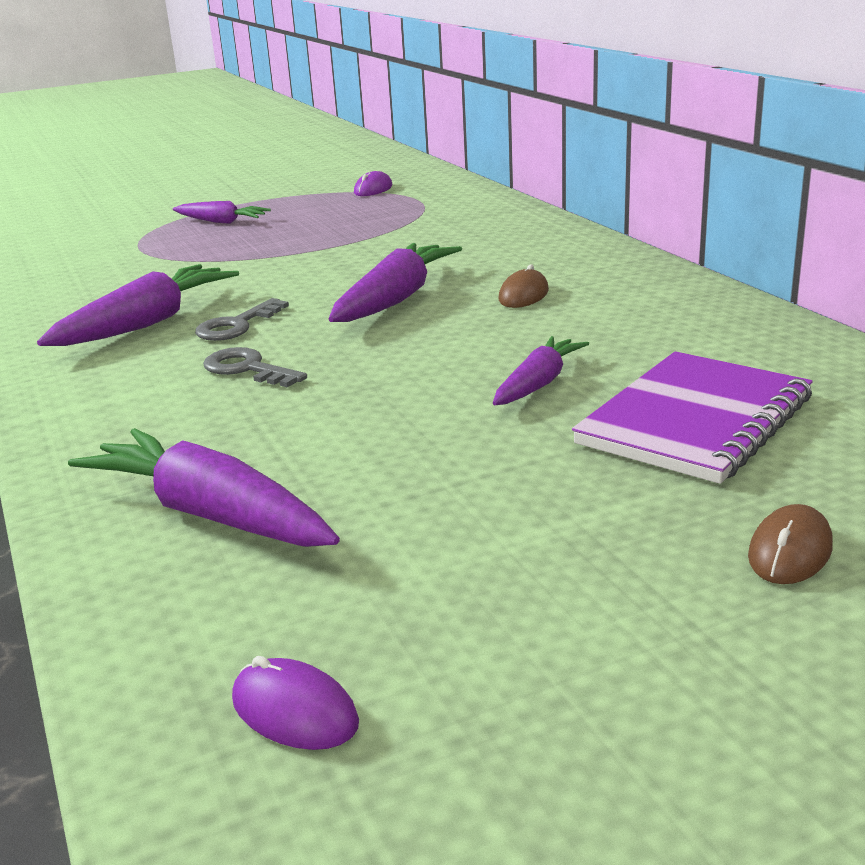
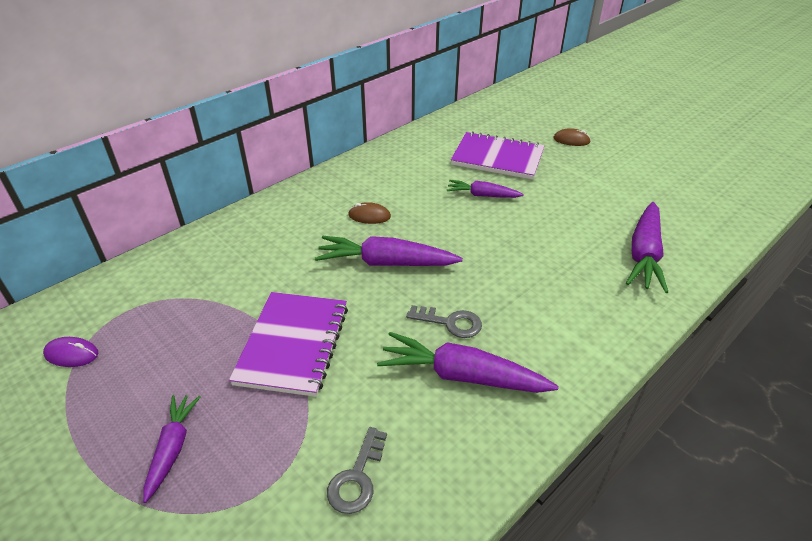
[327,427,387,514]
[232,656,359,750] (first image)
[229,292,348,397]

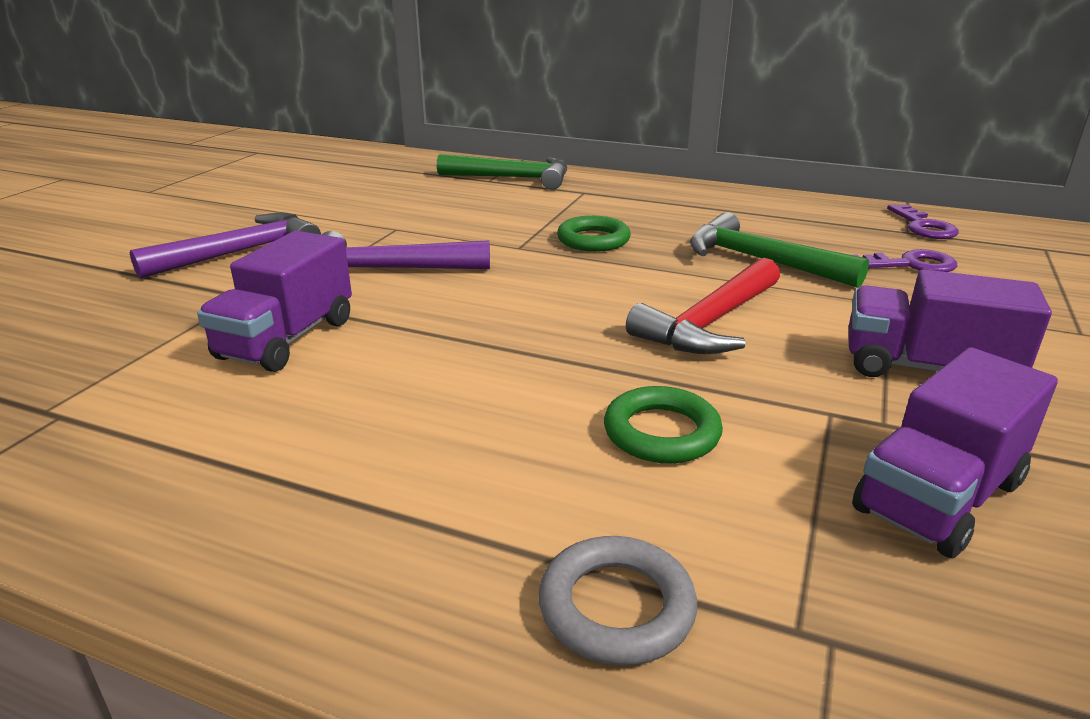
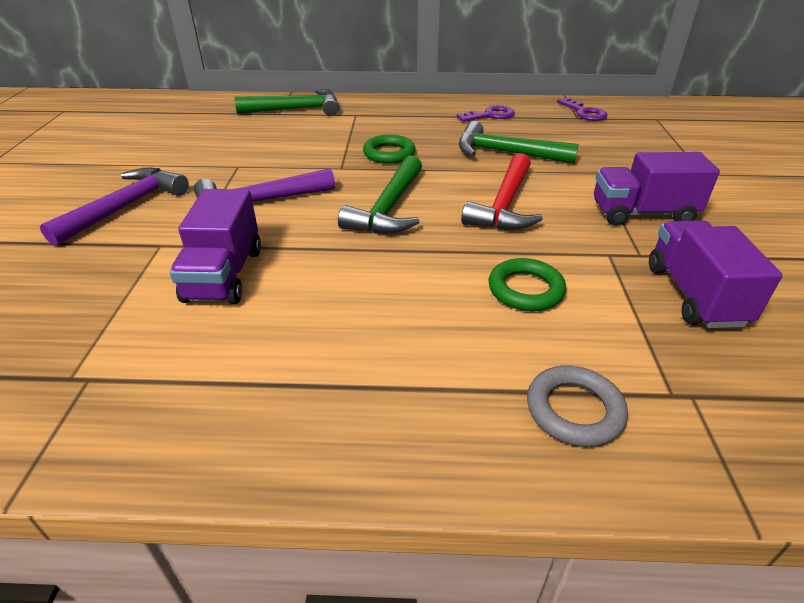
[457,105,515,122]
[649,220,783,328]
[338,155,422,234]

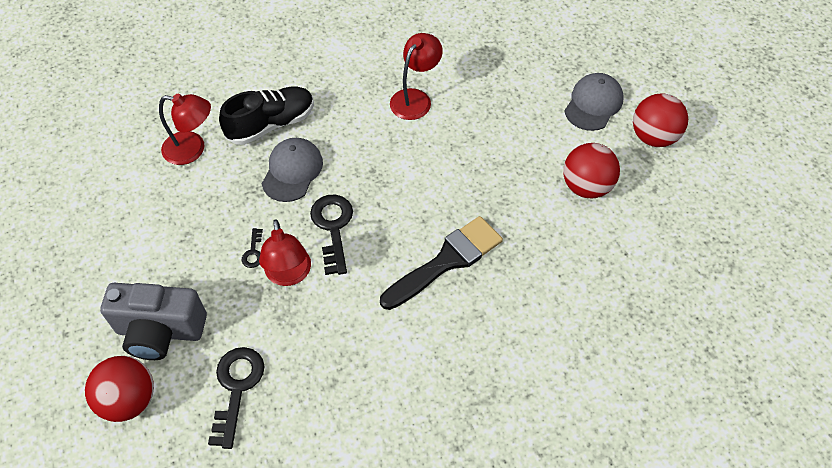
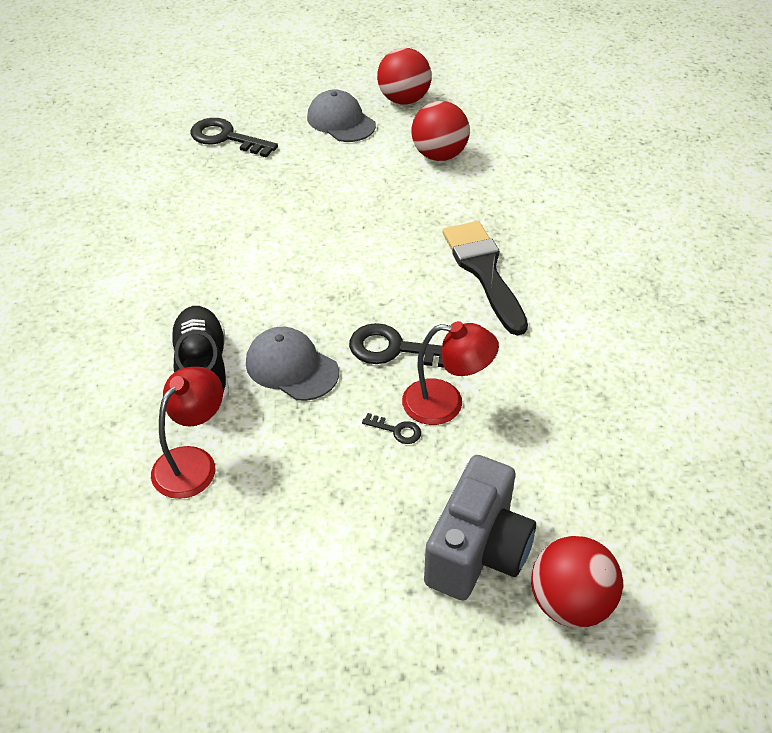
[390,33,443,120] (first image)
[191,118,278,158]

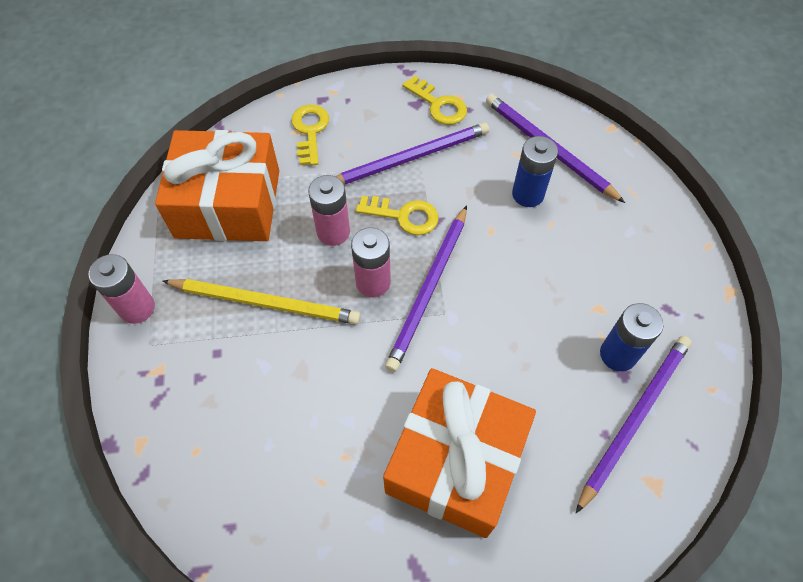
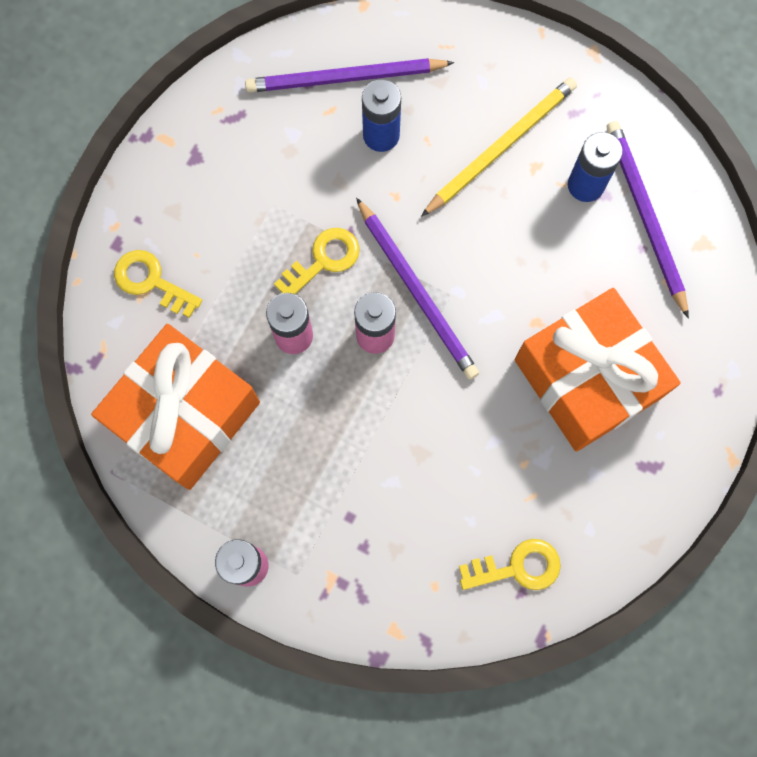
[459,539,561,590]
[336,123,489,184] (first image)
[421,77,577,217]

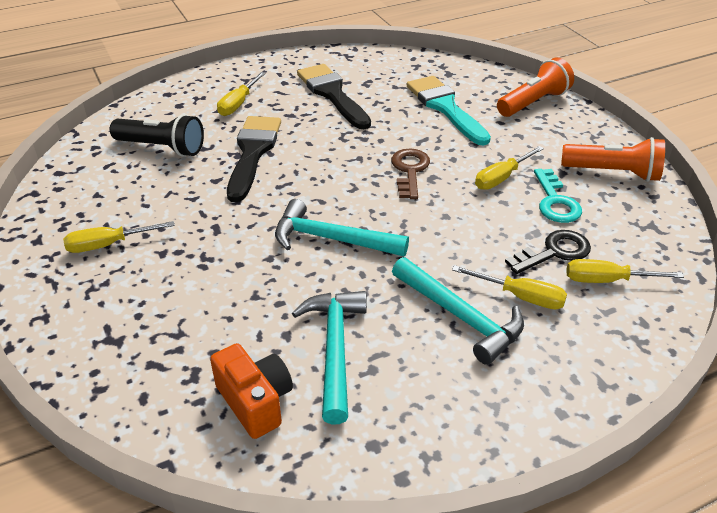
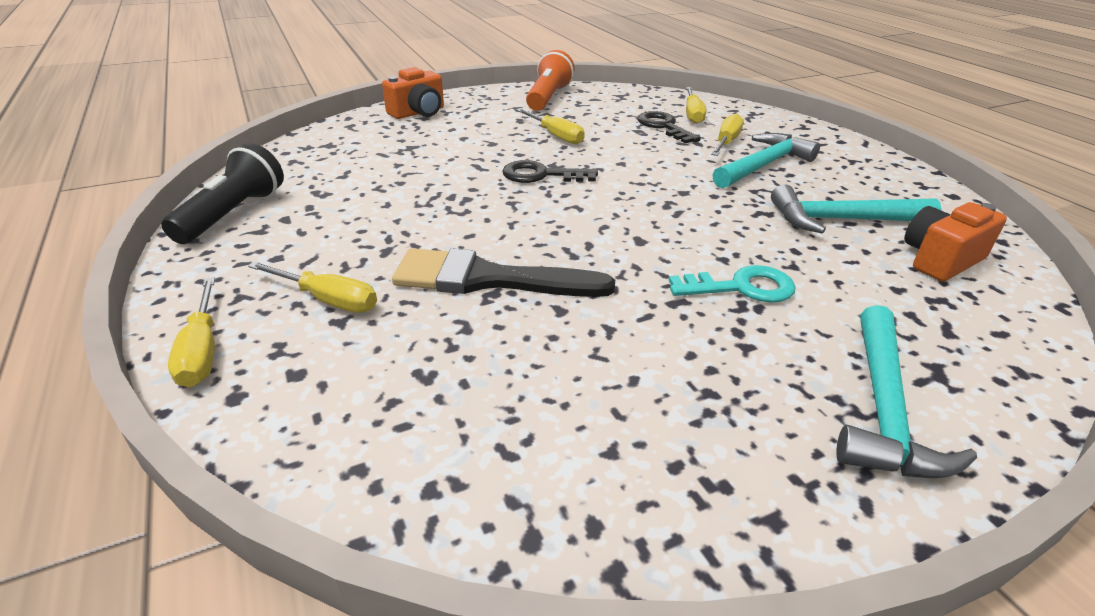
[382,67,444,119]
[297,64,371,129] (first image)
[407,76,491,146] (first image)
[161,143,284,244]
[502,160,598,183]
[668,265,795,303]
[836,305,977,478]
[168,277,215,387]

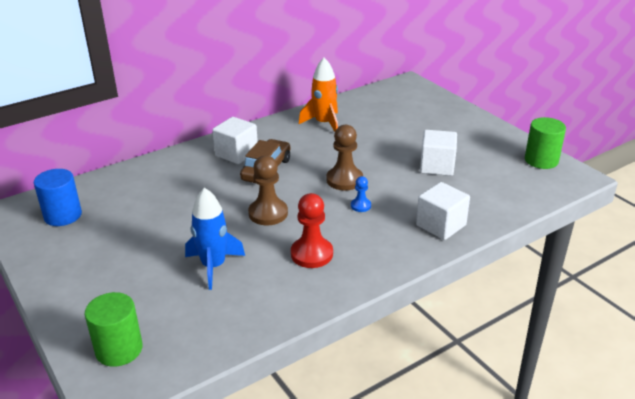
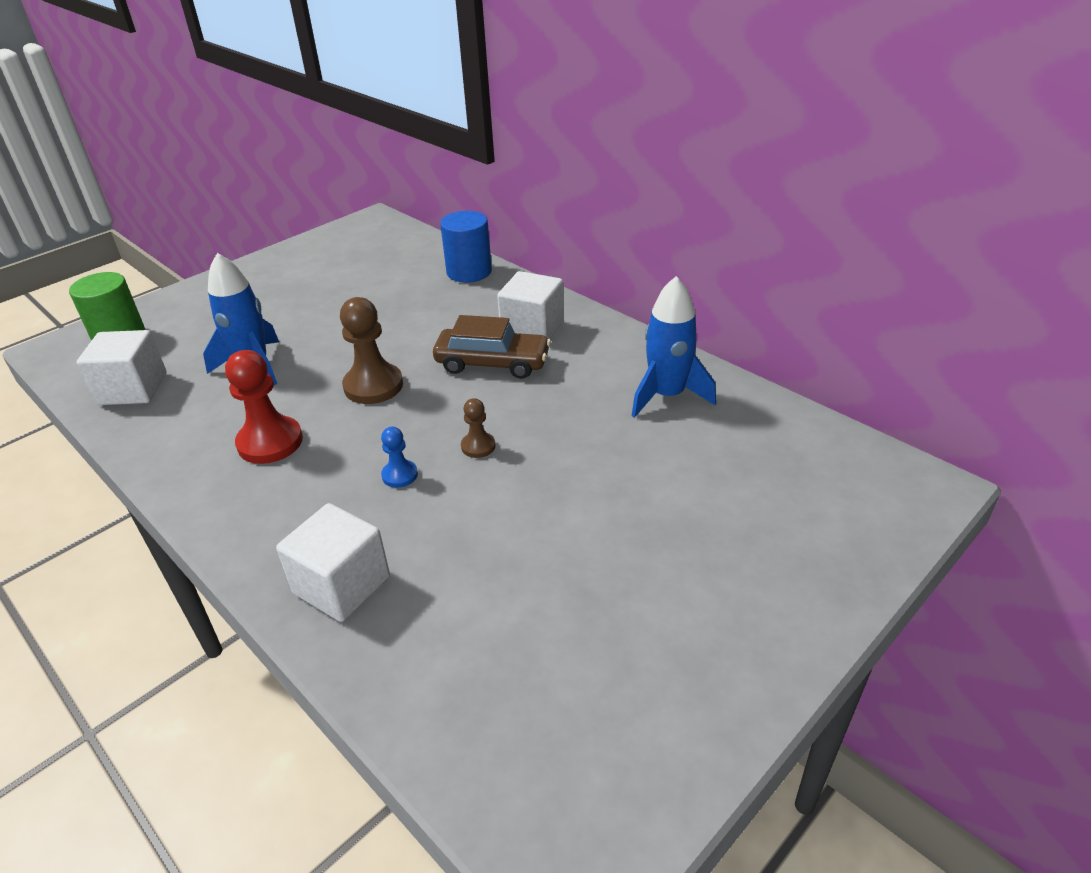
[632,276,716,418]
[525,117,566,169] (first image)
[461,398,495,458]
[77,330,167,405]
[440,211,492,283]

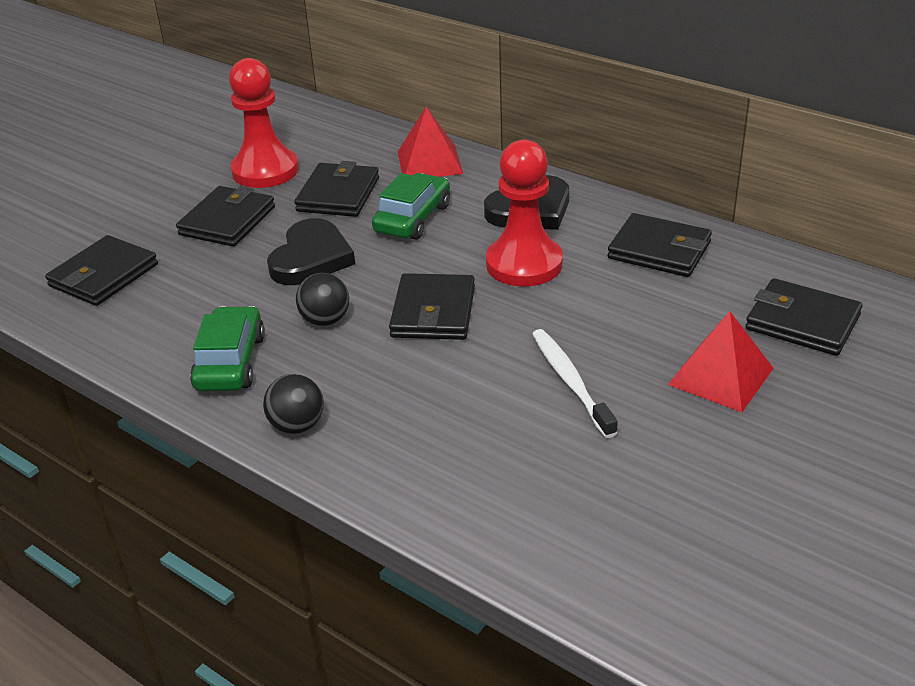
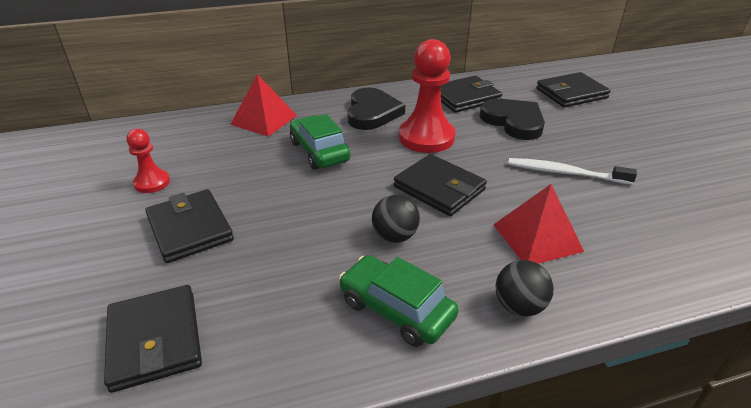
[126,129,170,193]
[294,161,379,217] (first image)
[479,99,545,140]
[493,184,584,264]

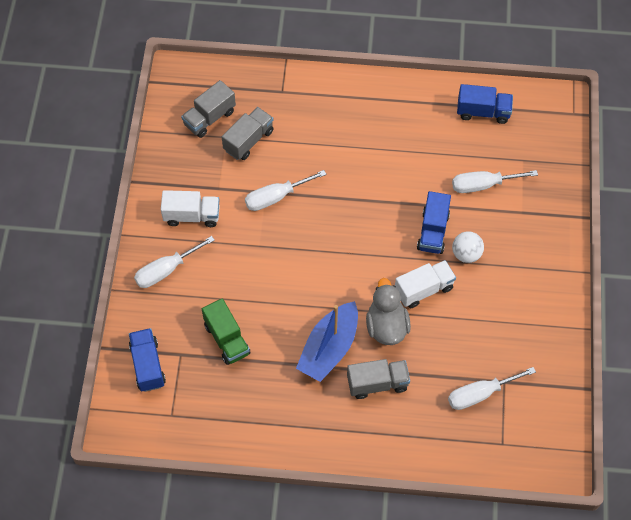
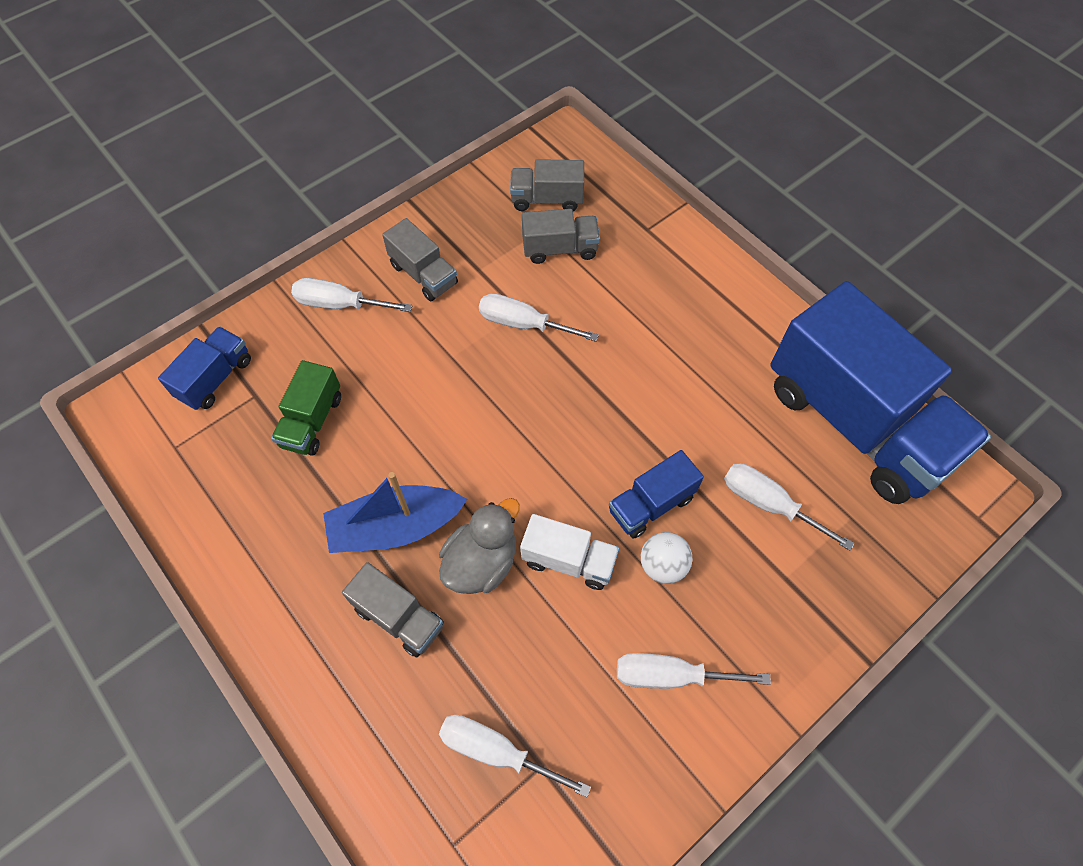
[770,281,991,504]
[382,218,458,301]
[617,653,771,689]

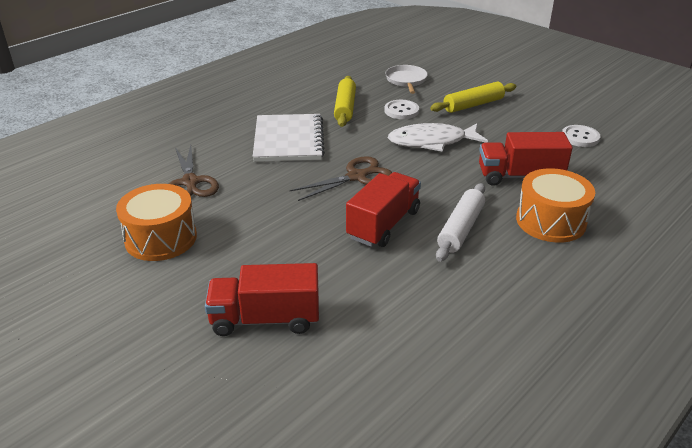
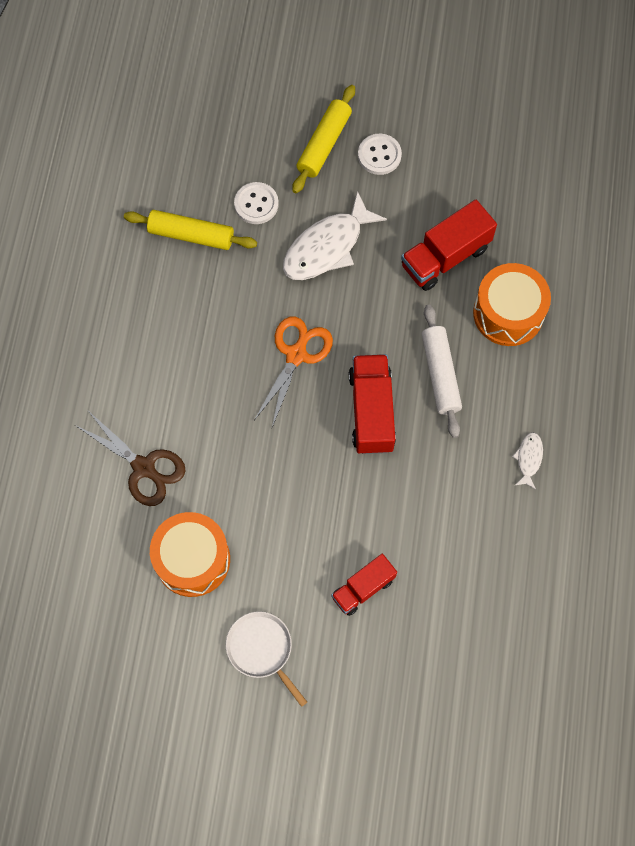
[226,611,307,707]
[124,210,257,250]
[253,114,325,162] (first image)
[358,134,402,175]
[254,317,333,427]
[331,554,397,616]
[512,432,543,489]

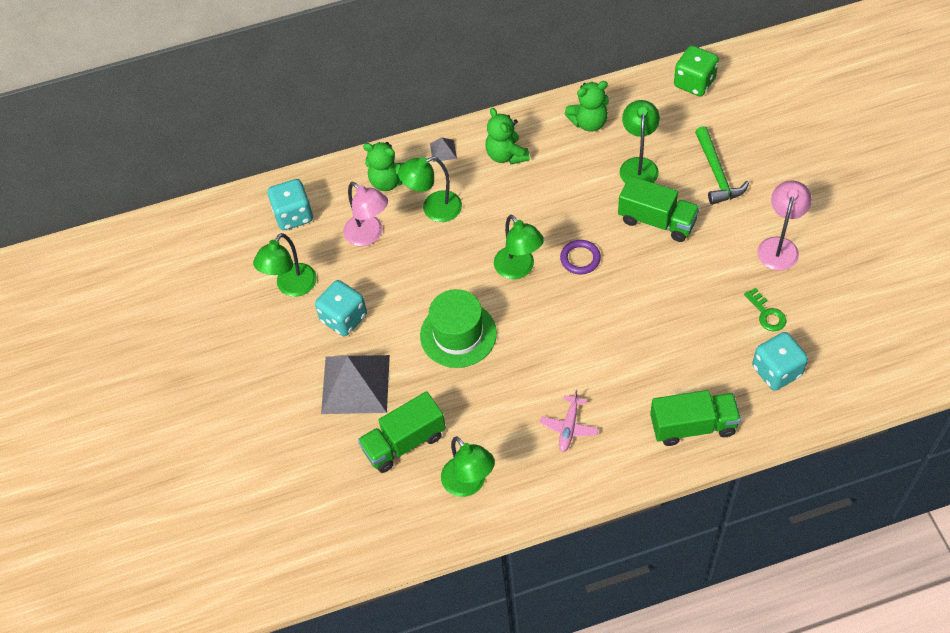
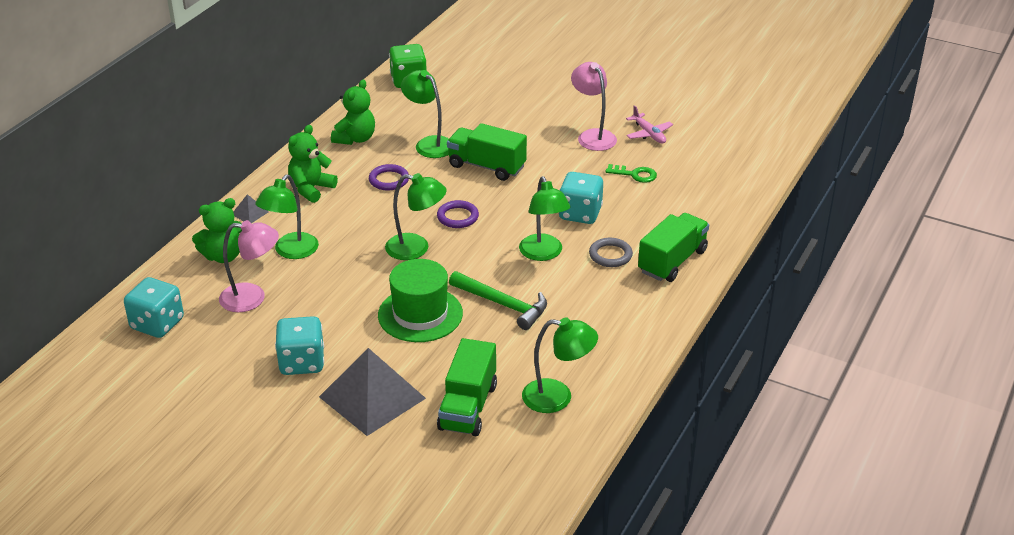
[288,125,338,203]
[449,271,547,330]
[447,123,527,181]
[519,176,570,261]
[559,172,603,224]
[626,105,673,144]
[369,164,409,190]
[589,238,633,267]

